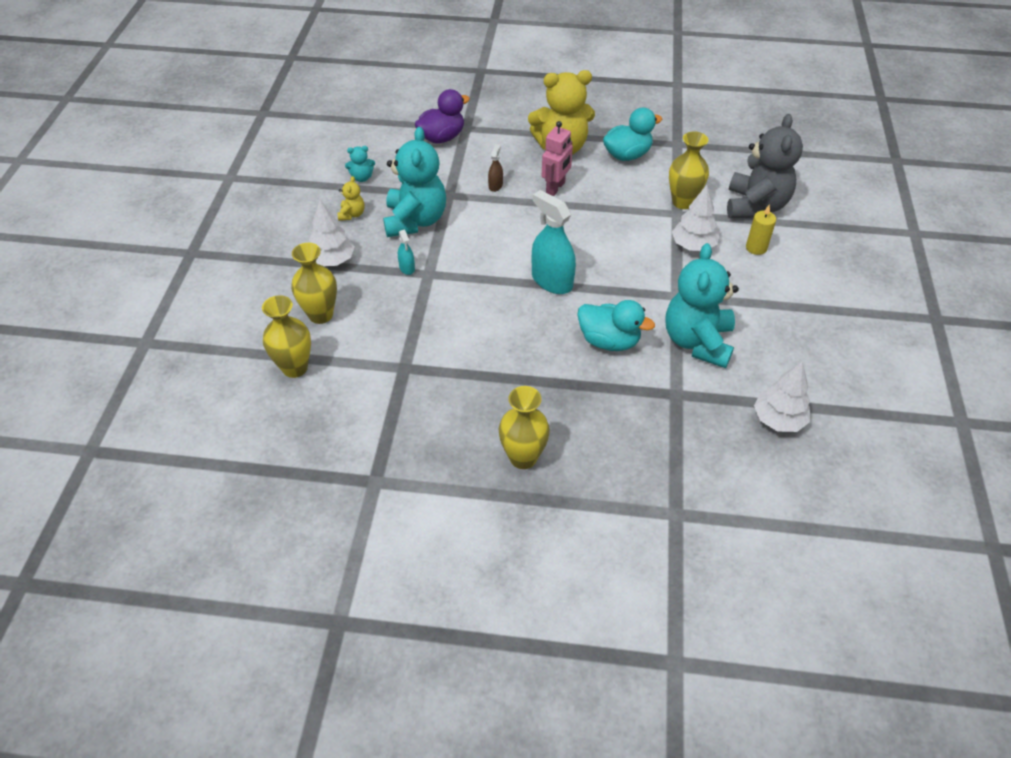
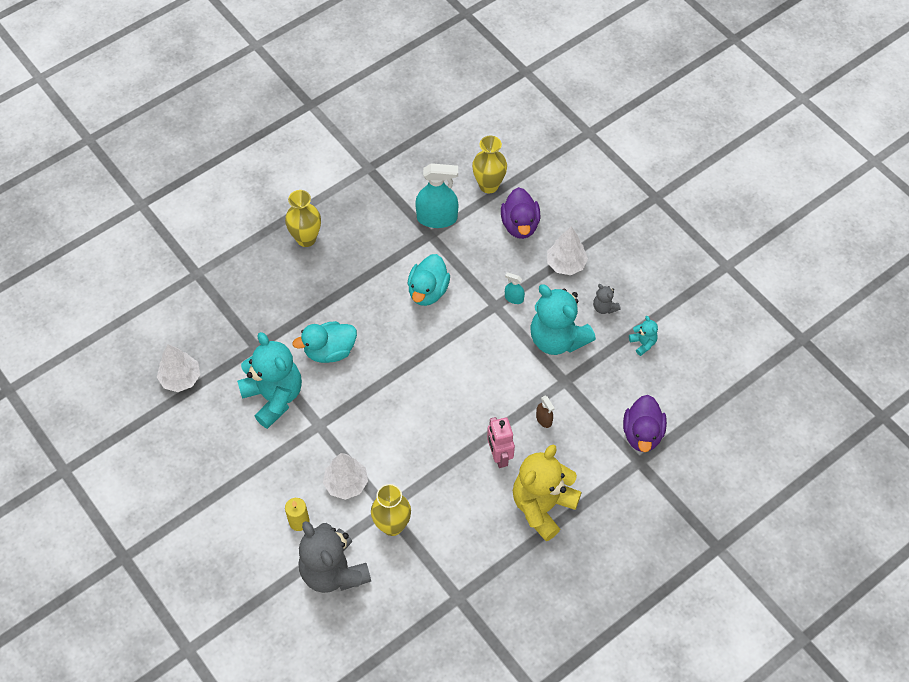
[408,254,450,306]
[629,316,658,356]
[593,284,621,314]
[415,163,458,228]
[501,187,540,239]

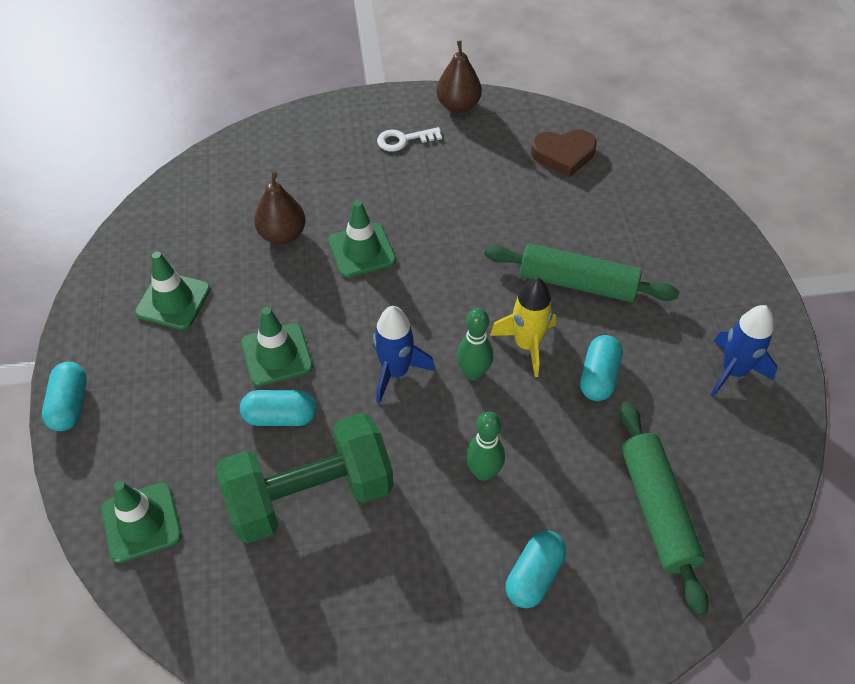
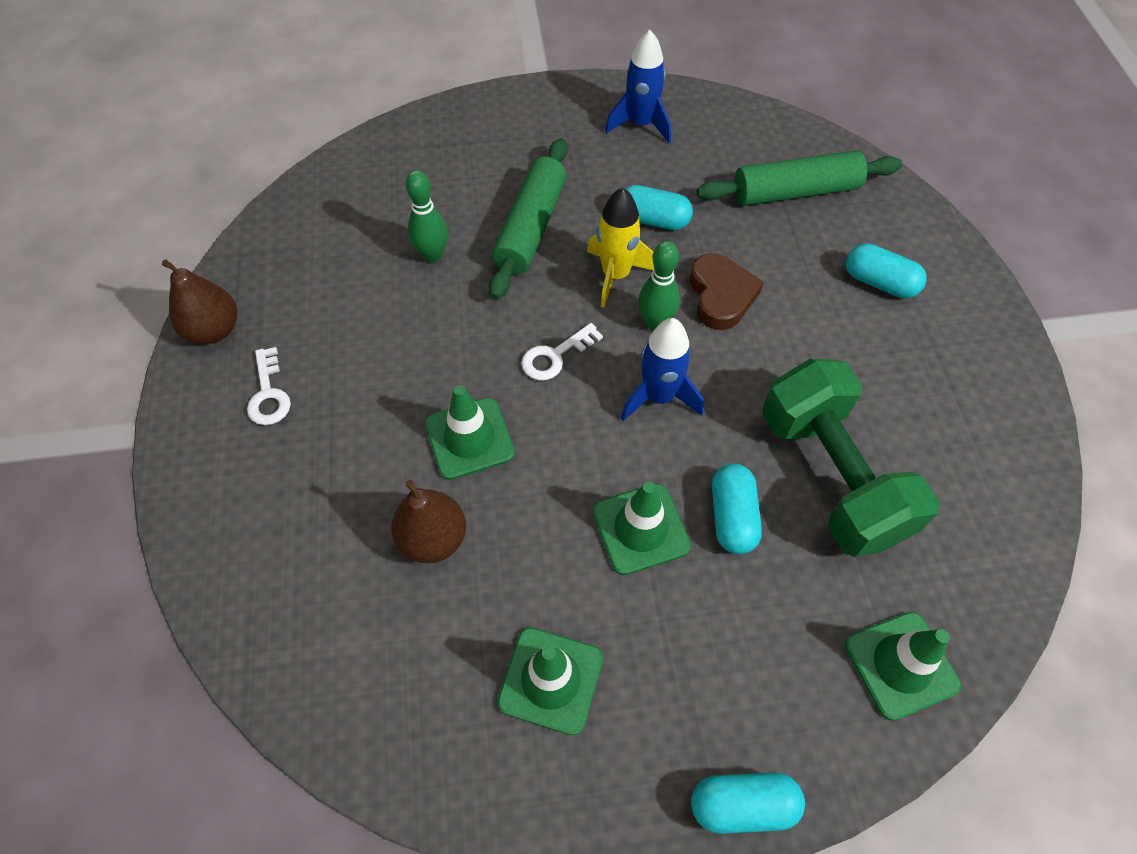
[690,253,764,330]
[405,170,448,263]
[521,323,603,380]

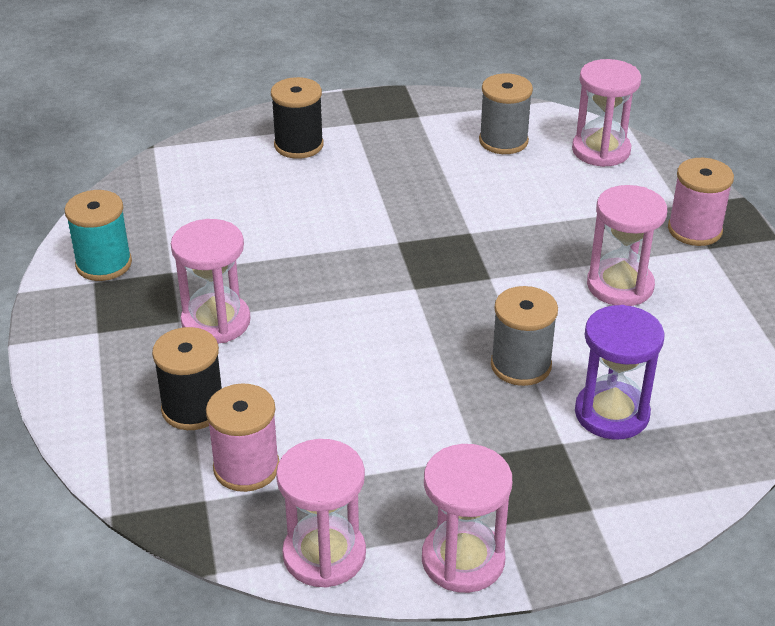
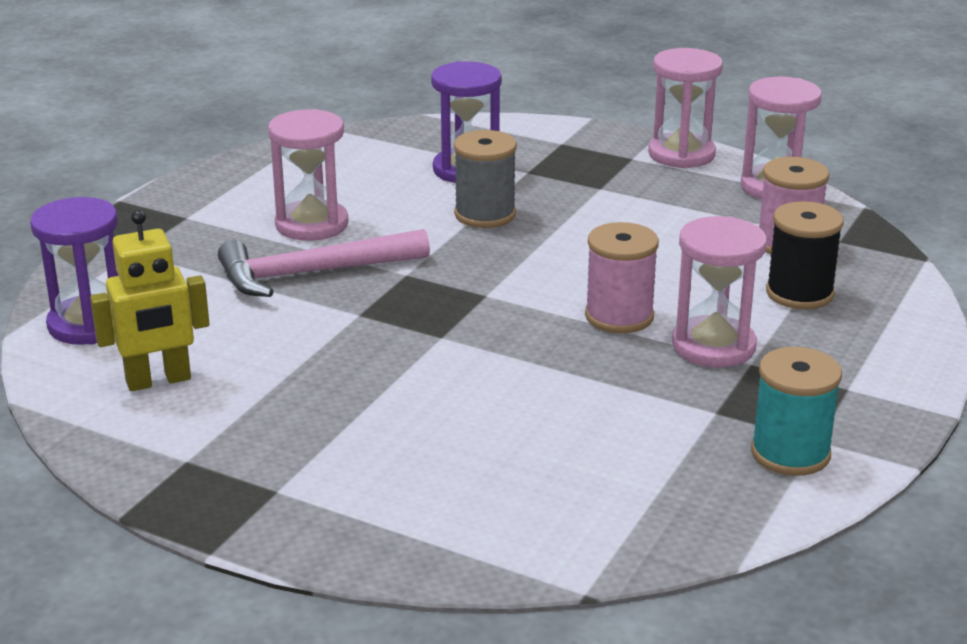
[30,197,119,345]
[90,210,209,391]
[271,77,324,159] (first image)
[585,222,659,333]
[218,229,430,297]

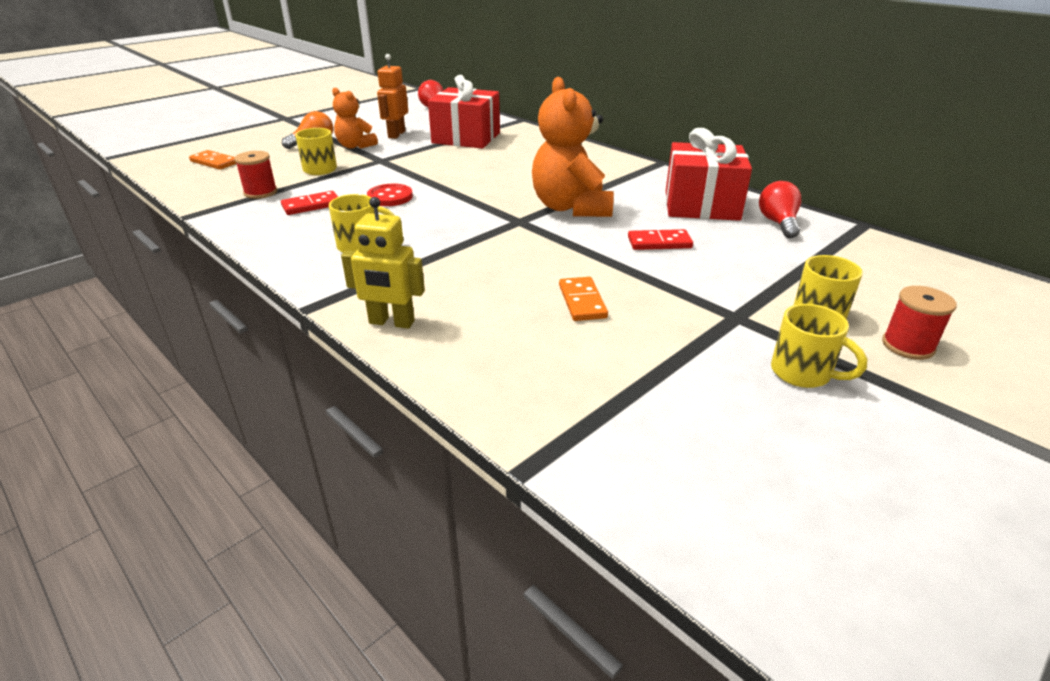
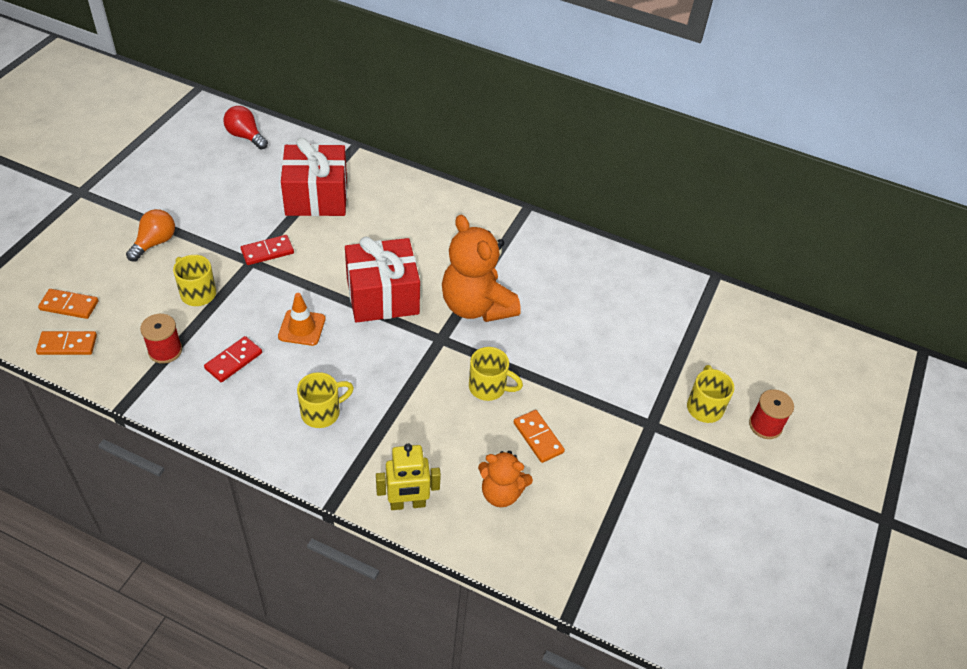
[377,54,408,139] (first image)
[478,451,533,507]
[345,236,420,323]
[759,181,801,238] (first image)
[278,293,326,346]
[241,235,294,265]
[469,347,523,401]
[36,331,97,355]

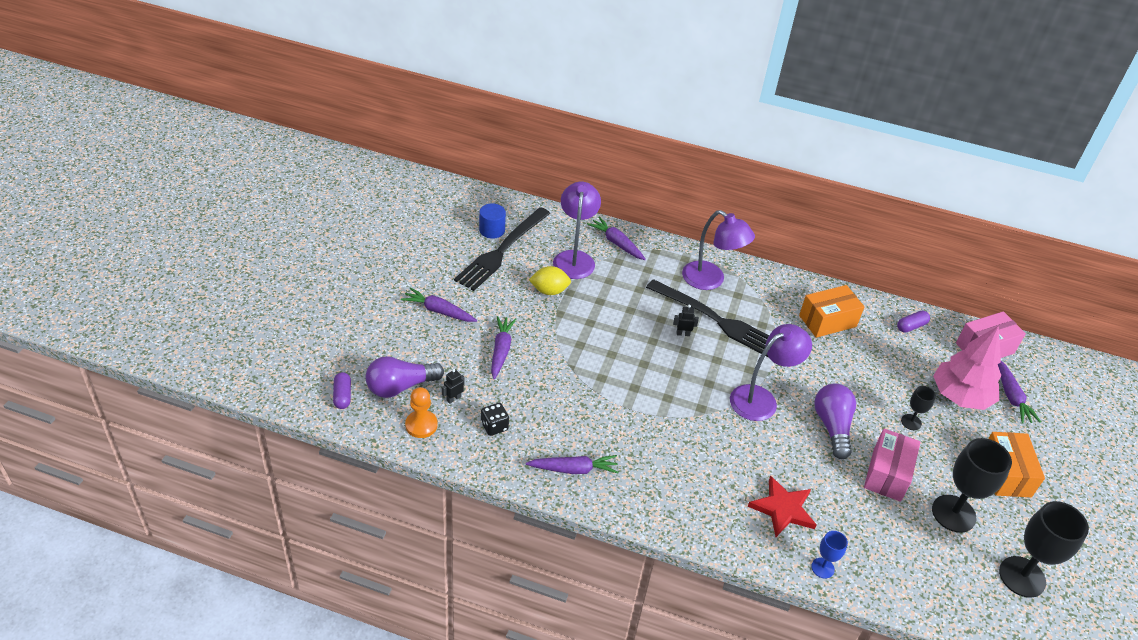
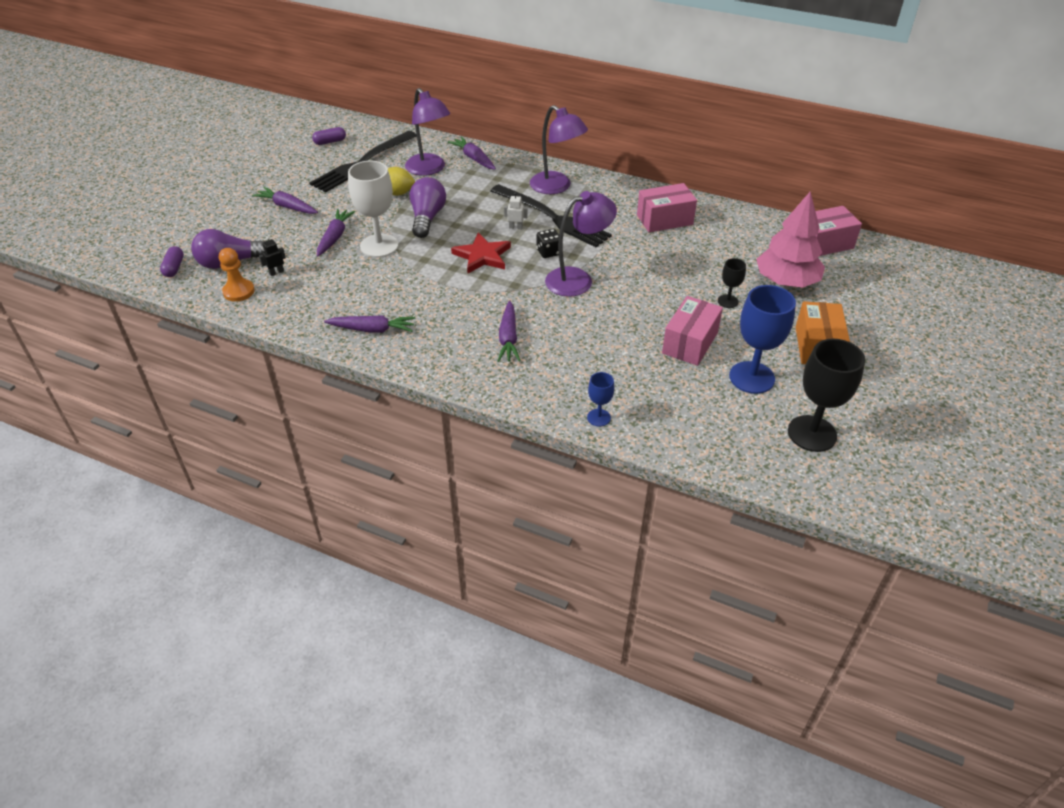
[405,88,450,176]
[479,203,506,239] (first image)
[637,183,697,232]
[504,192,528,229]
[312,127,346,145]
[498,301,521,362]
[410,177,446,238]
[536,229,559,258]
[729,285,796,394]
[451,233,511,273]
[348,161,398,257]

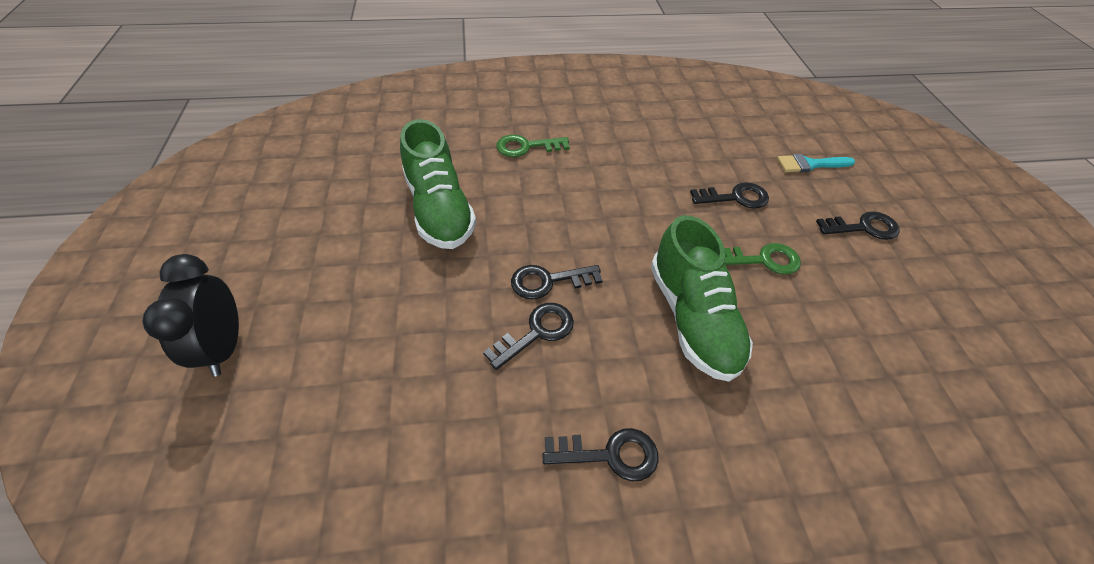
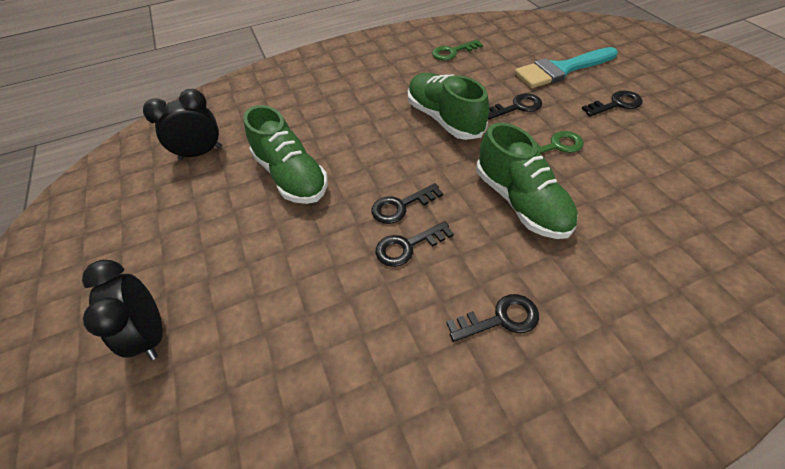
[432,40,483,60]
[514,47,618,88]
[376,221,454,267]
[408,73,489,140]
[143,89,222,160]

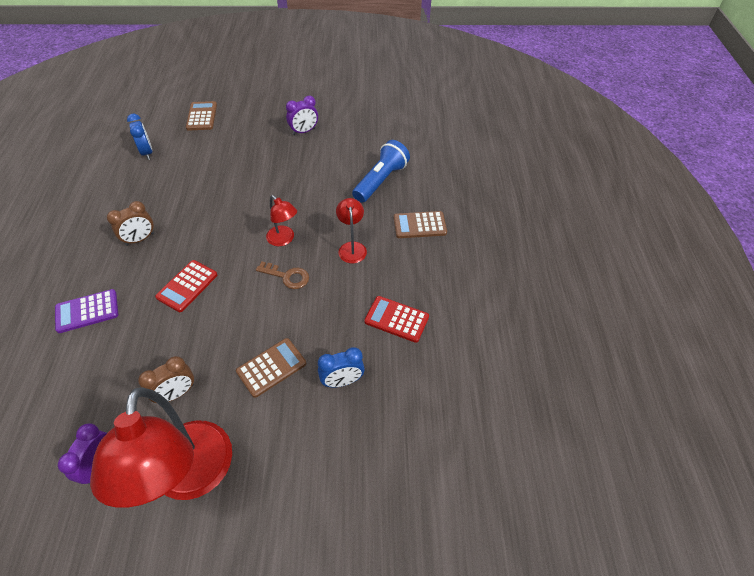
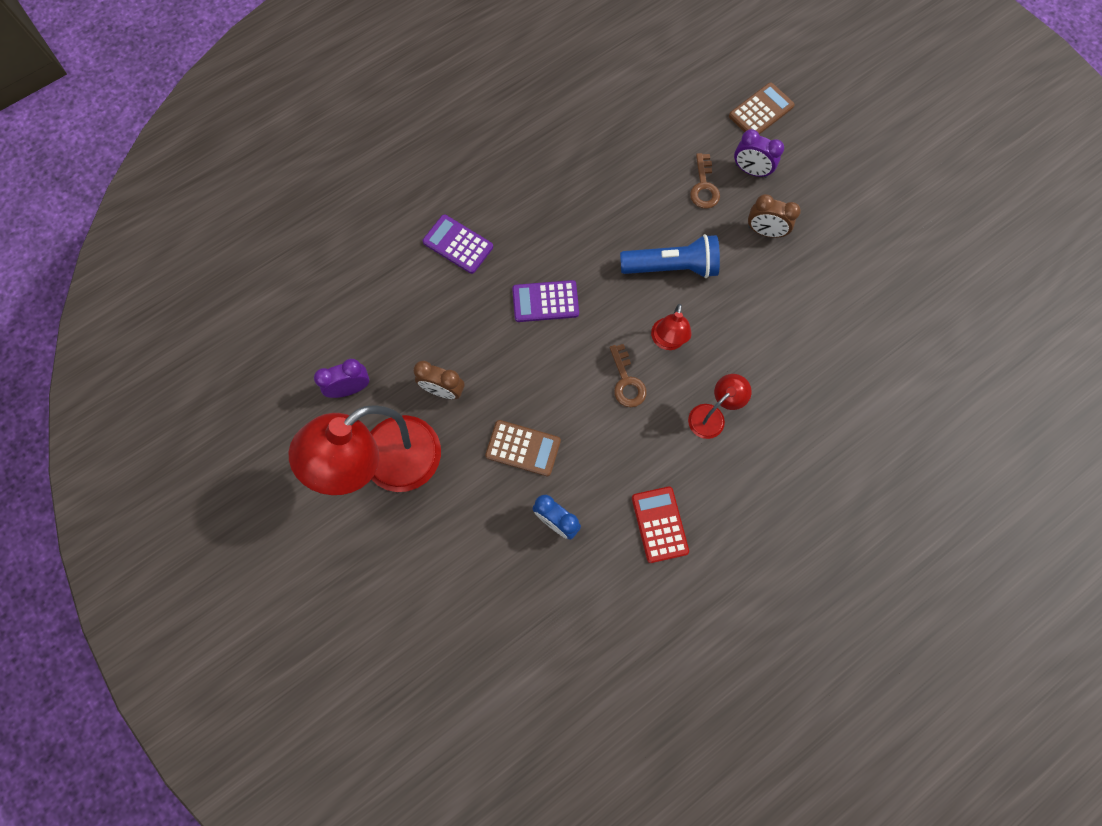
[734,129,784,178]
[127,114,152,160] (first image)
[620,234,720,278]
[748,194,801,238]
[394,211,447,238] (first image)
[512,280,579,322]
[690,153,720,209]

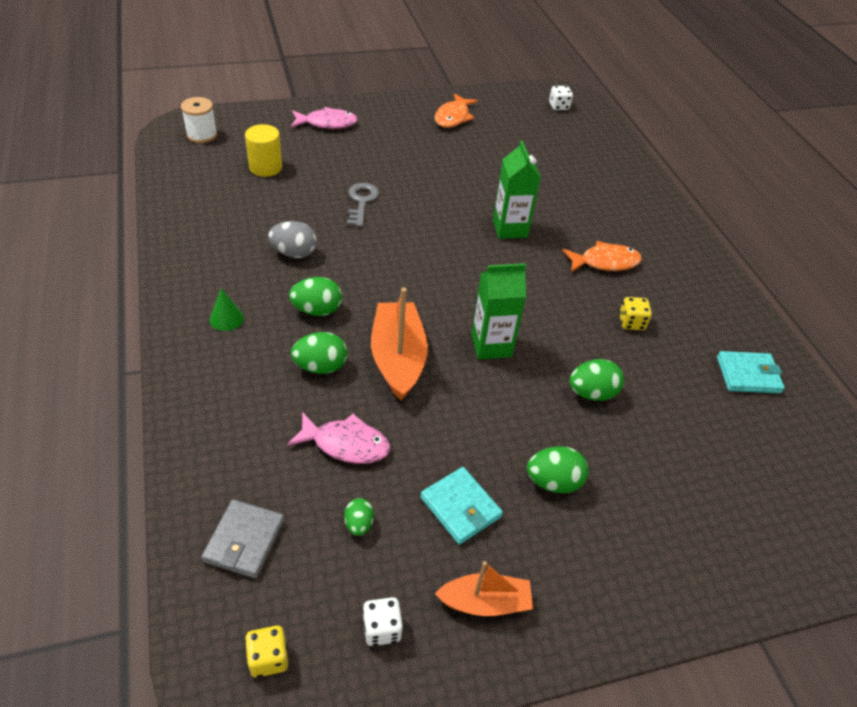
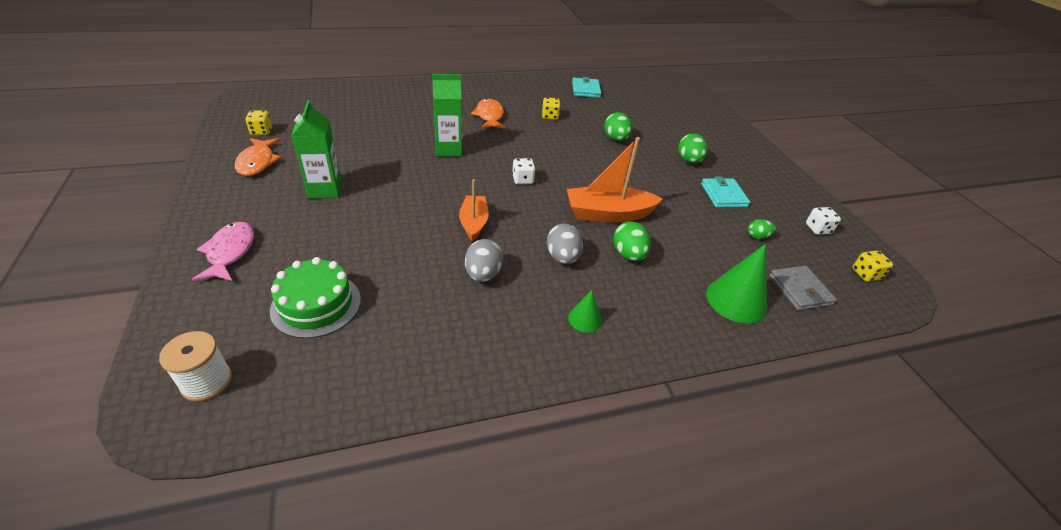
[512,158,536,184]
[235,138,281,176]
[270,257,361,339]
[347,183,379,227] (first image)
[291,100,342,199]
[547,223,583,264]
[287,412,390,464] (first image)
[701,177,750,208]
[769,266,837,311]
[459,179,489,241]
[245,110,272,135]
[706,244,767,323]

